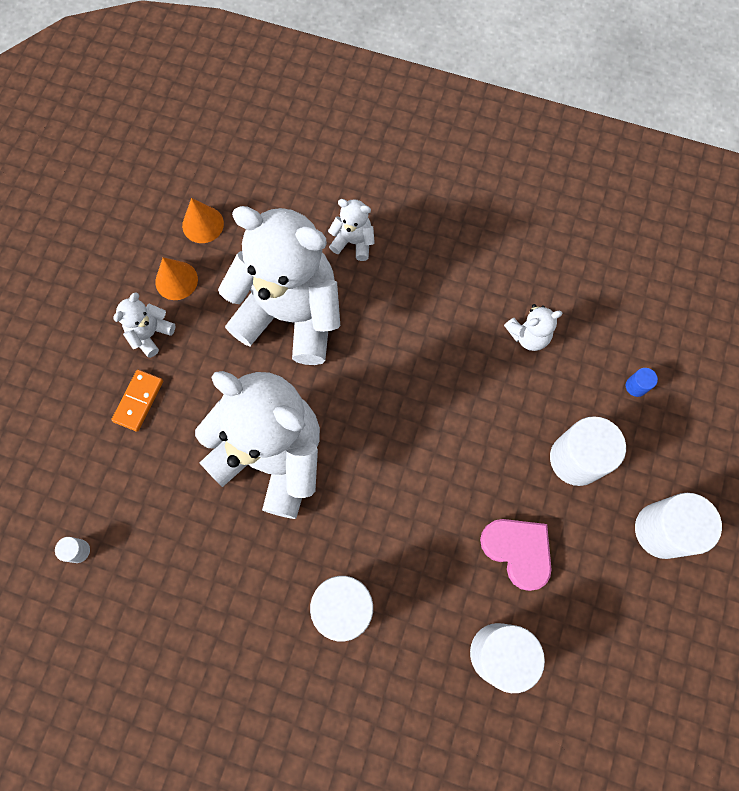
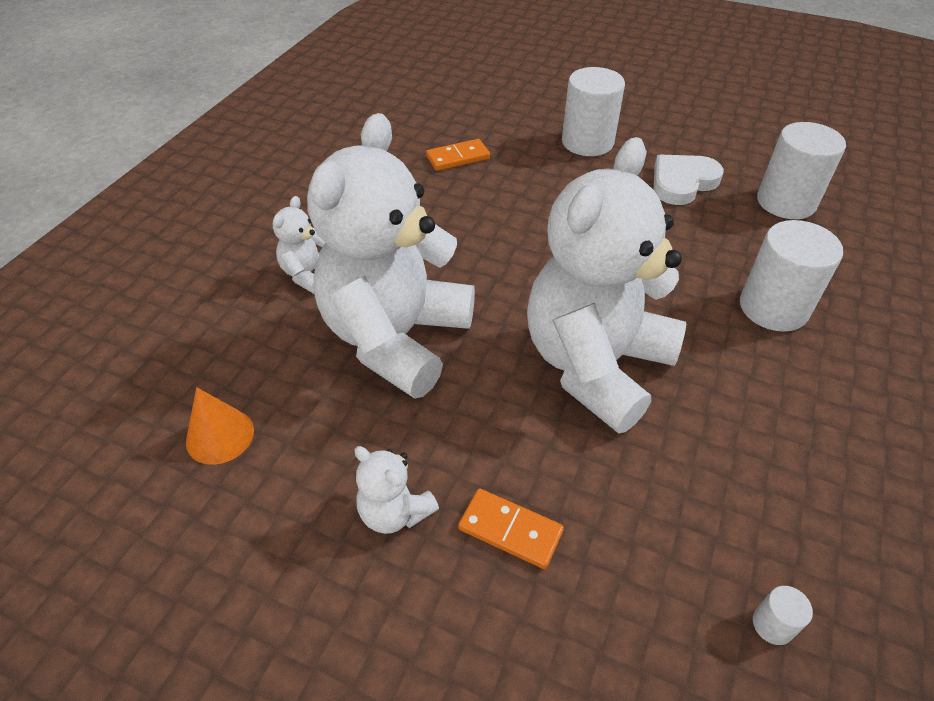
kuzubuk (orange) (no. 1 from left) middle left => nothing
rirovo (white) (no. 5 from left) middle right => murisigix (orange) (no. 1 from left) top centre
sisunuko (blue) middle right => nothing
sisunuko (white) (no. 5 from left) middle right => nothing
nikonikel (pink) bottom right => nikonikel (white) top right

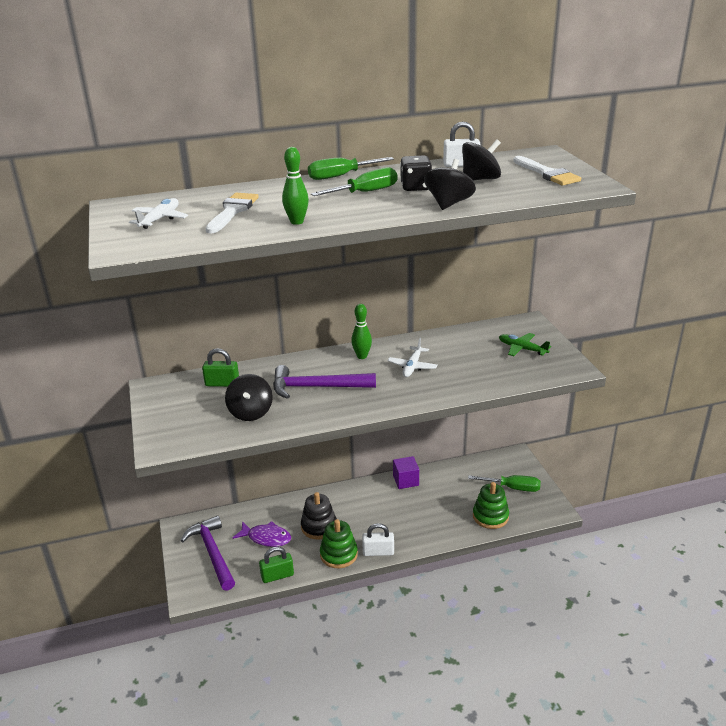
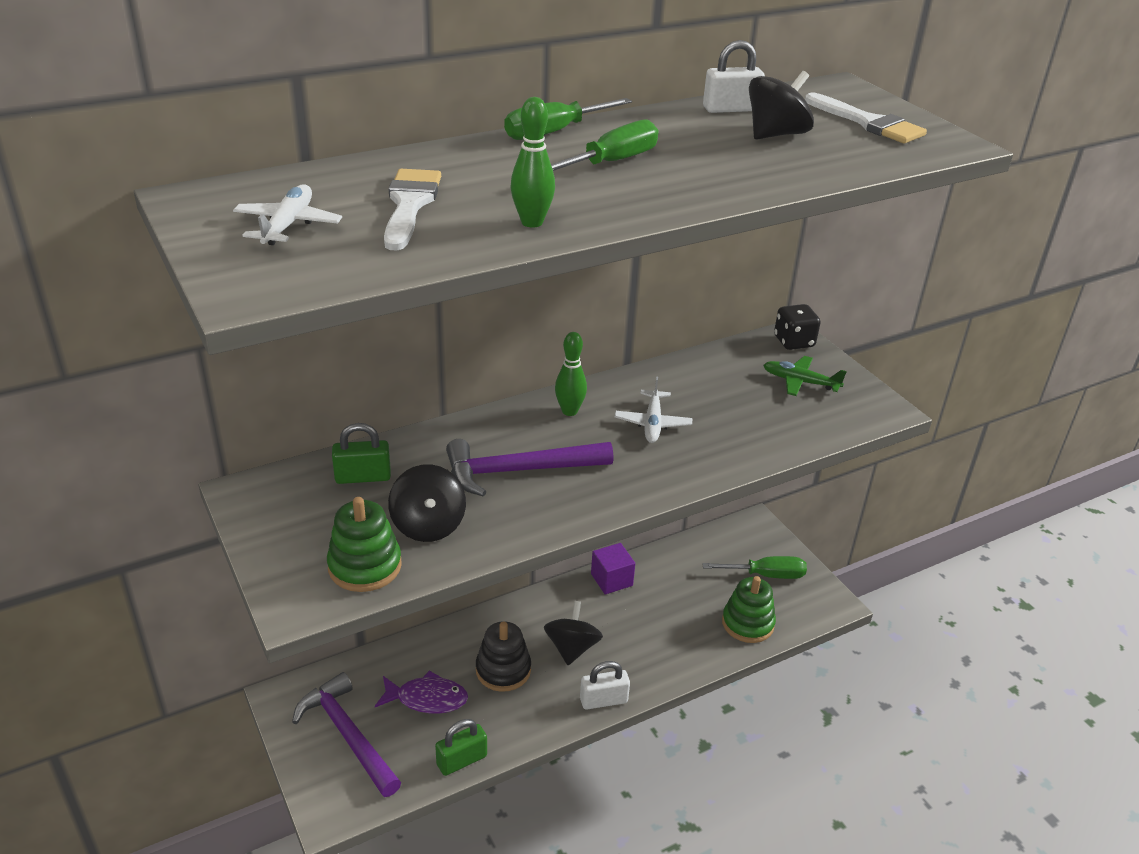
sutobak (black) top centre => sutobak (black) middle right, relocated
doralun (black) (no. 2 from left) top centre => doralun (black) (no. 2 from left) bottom centre, relocated
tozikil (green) (no. 1 from left) bottom centre => tozikil (green) (no. 1 from left) middle left, relocated

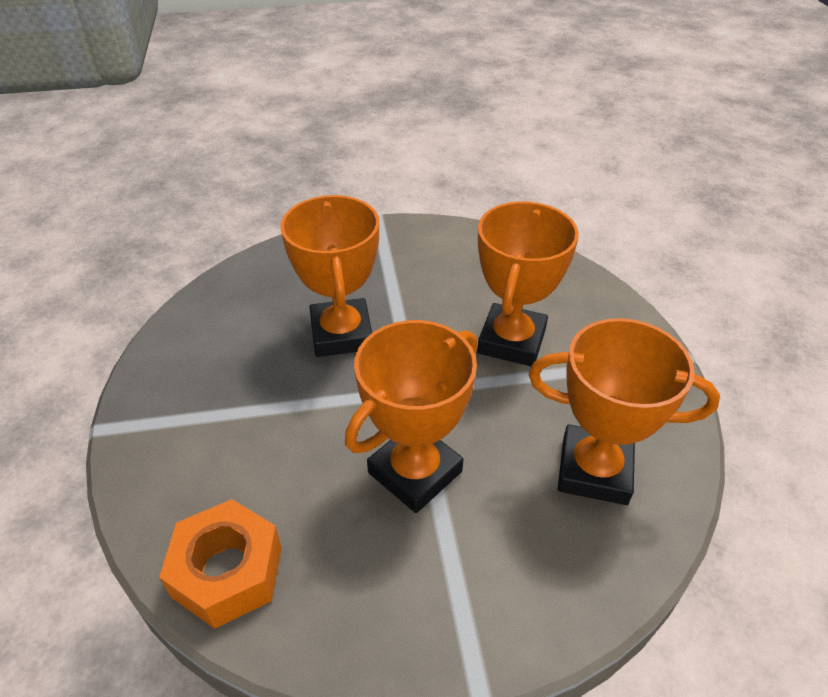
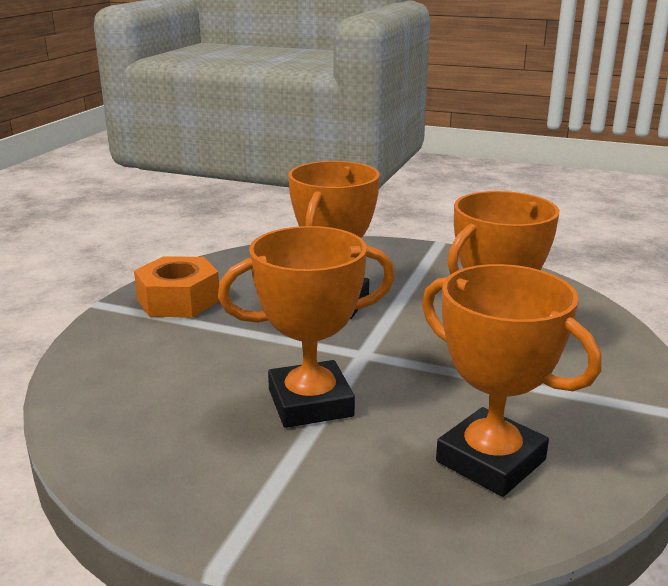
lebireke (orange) bottom left => lebireke (orange) middle left, relocated

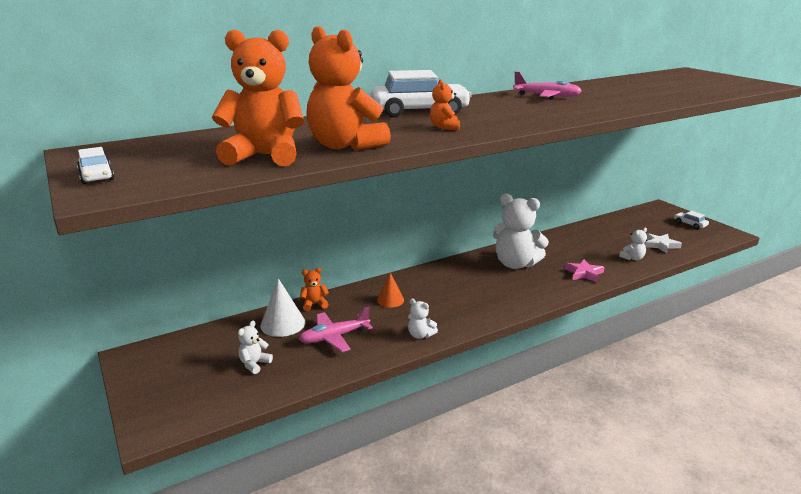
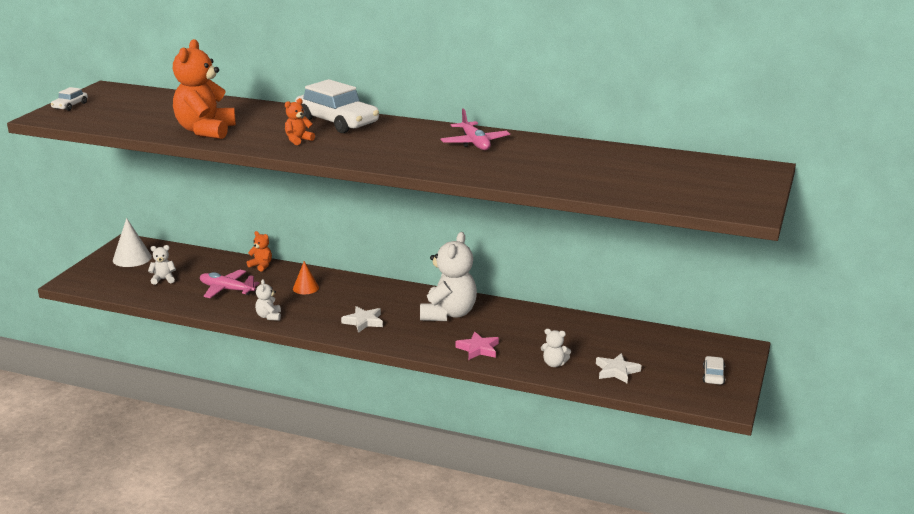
rirovo (orange) (no. 1 from left) top left => nothing
rirovo (white) (no. 3 from left) centre, 150 degrees counterclockwise
kuzubuk (white) centre => kuzubuk (white) middle left, relocated
nothing => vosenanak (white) (no. 1 from left) centre

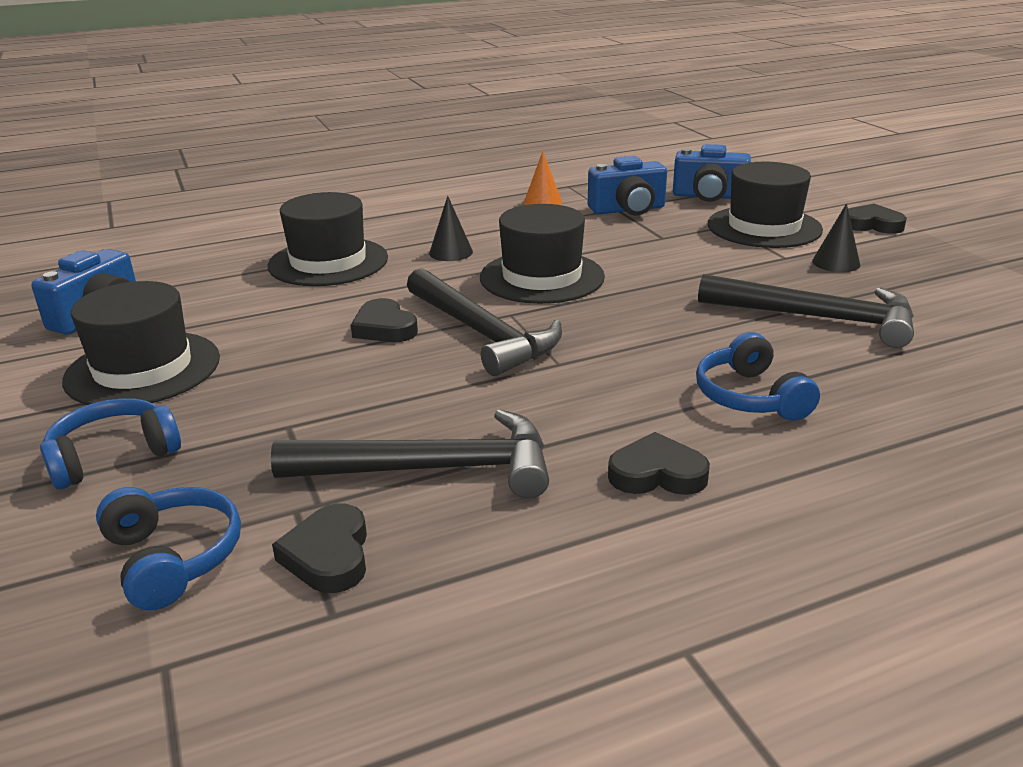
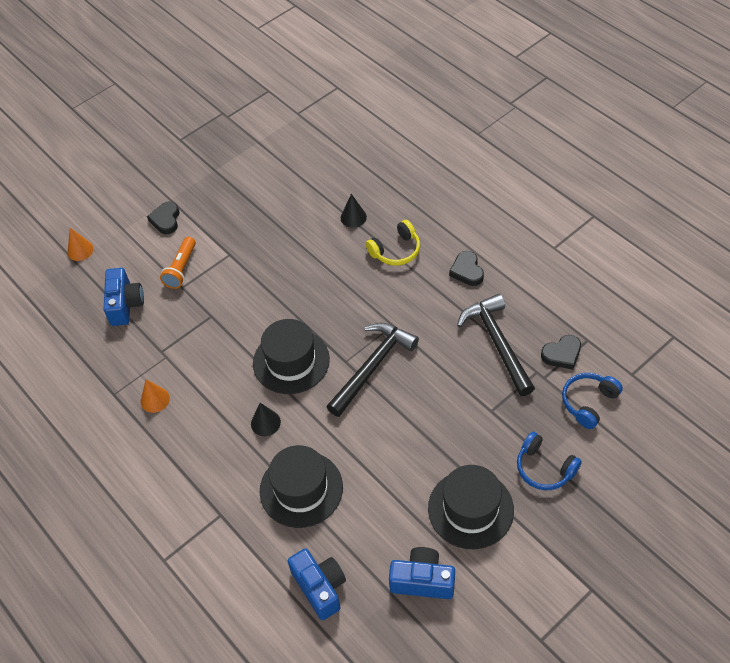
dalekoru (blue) (no. 2 from left) top centre => dalekoru (blue) (no. 2 from left) bottom centre, relocated
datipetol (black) (no. 4 from left) top right => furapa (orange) middle left
kuzubuk (black) (no. 2 from left) top right => kuzubuk (black) (no. 2 from left) top centre, relocated
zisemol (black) (no. 3 from left) middle right => nothing
nikonikel (black) (no. 2 from left) centre => nothing
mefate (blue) (no. 3 from left) middle right => mefate (yellow) centre
nothing => kuzubuk (orange) (no. 1 from left) middle left

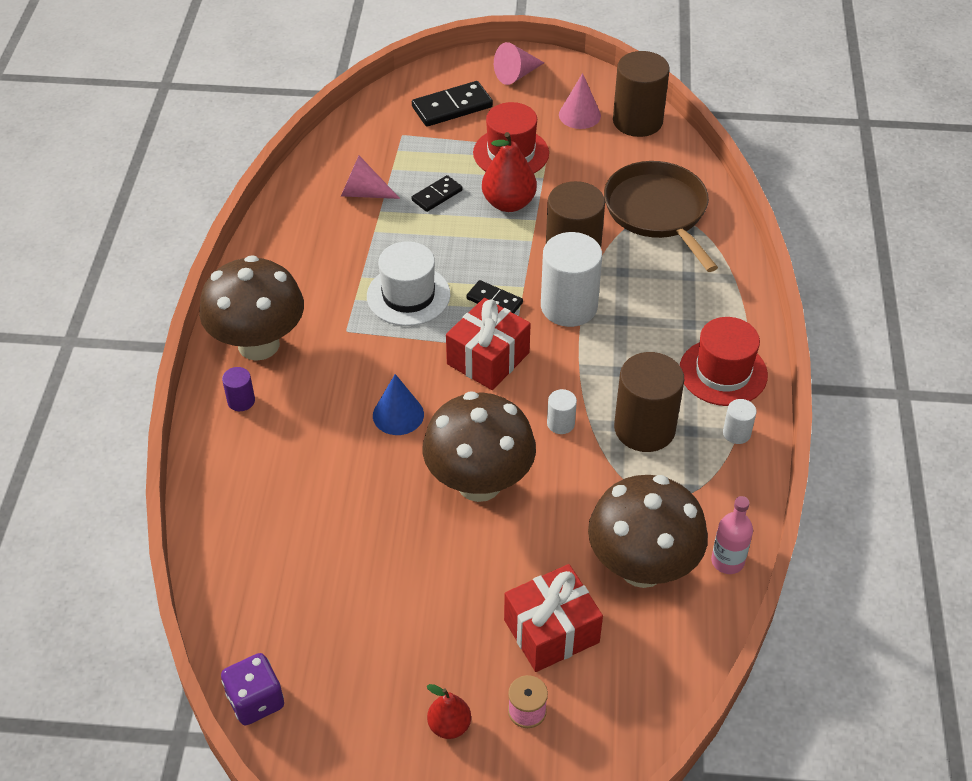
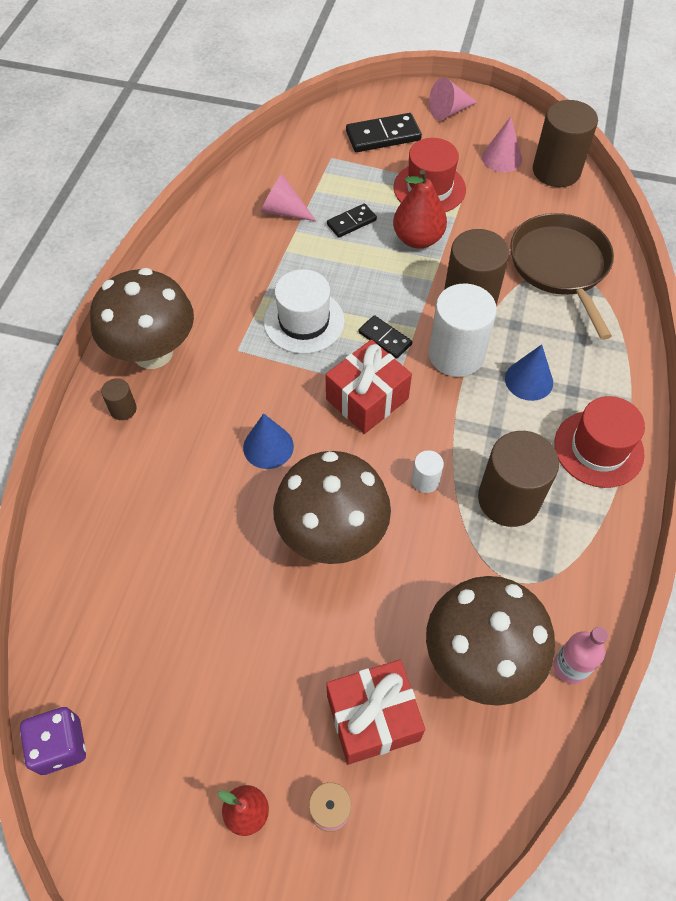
sisunuko (purple) middle left => sisunuko (brown) (no. 1 from left) middle left
sisunuko (white) (no. 3 from left) middle right => nothing
nothing => kuzubuk (blue) (no. 2 from left) middle right

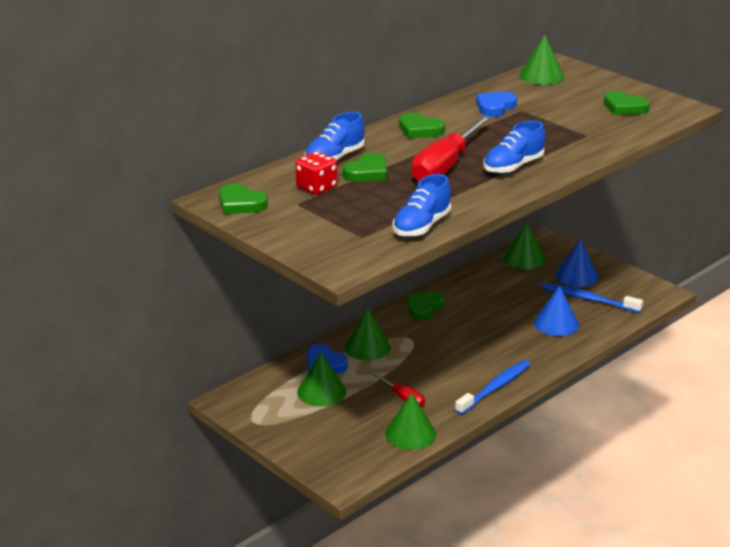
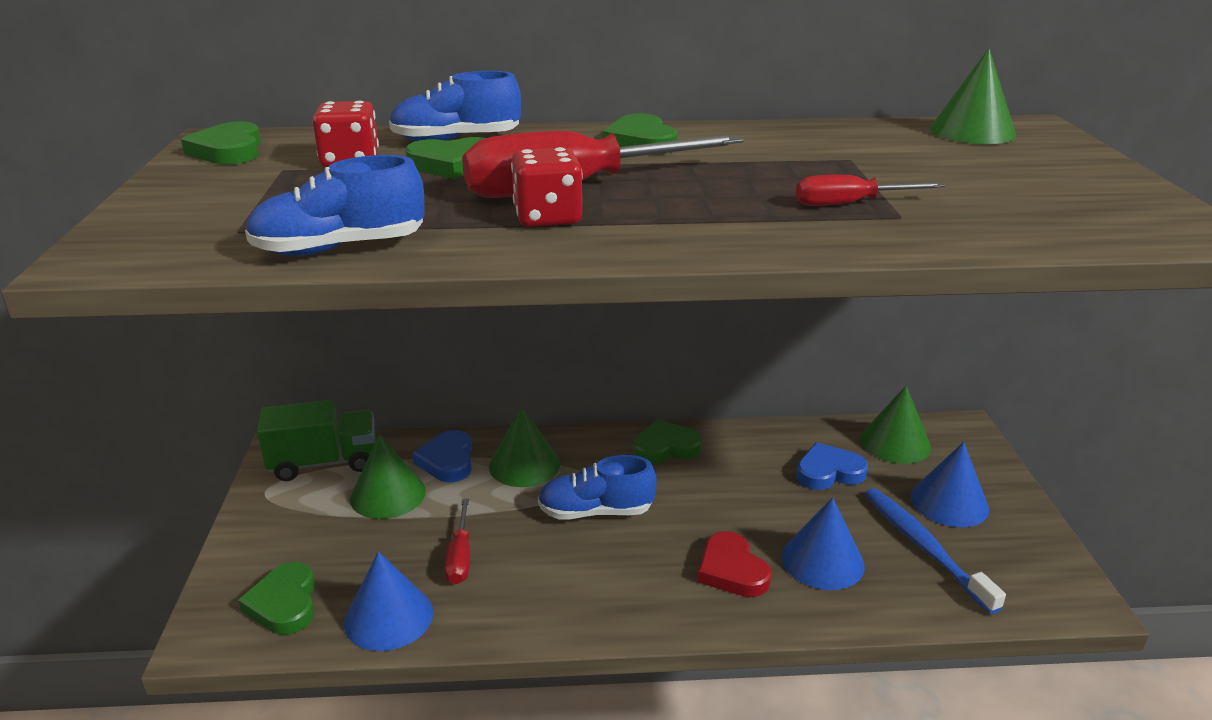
nikonikel (green) (no. 5 from left in the first image) top right => nikonikel (green) (no. 2 from left) bottom left, relocated
nikonikel (blue) (no. 2 from left) top right => nikonikel (blue) (no. 2 from left) middle right, relocated
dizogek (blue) (no. 3 from left) top right => dizogek (blue) (no. 3 from left) bottom centre, relocated
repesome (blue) (no. 1 from left) bottom right => nothing
kuzubuk (green) (no. 3 from left) bottom centre => kuzubuk (blue) (no. 1 from left) bottom left
nothing => sutobak (red) (no. 2 from left) top centre
nothing => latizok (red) (no. 3 from left) top right
nothing => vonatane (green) middle left
nothing => nikonikel (red) bottom centre

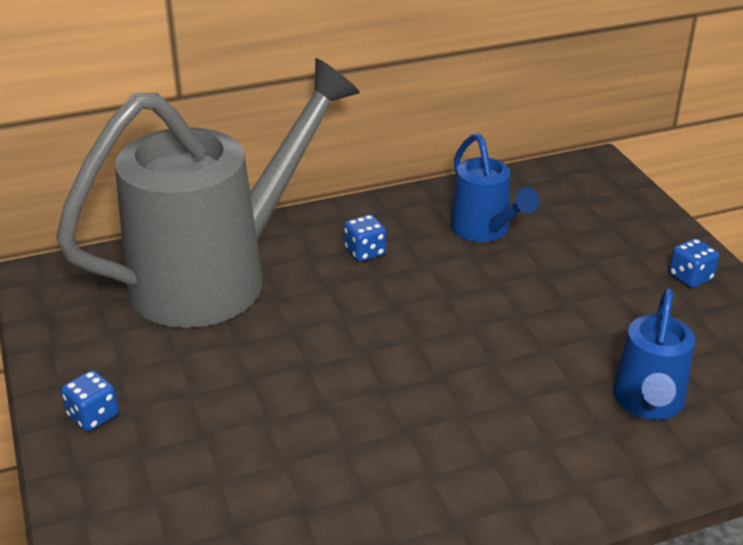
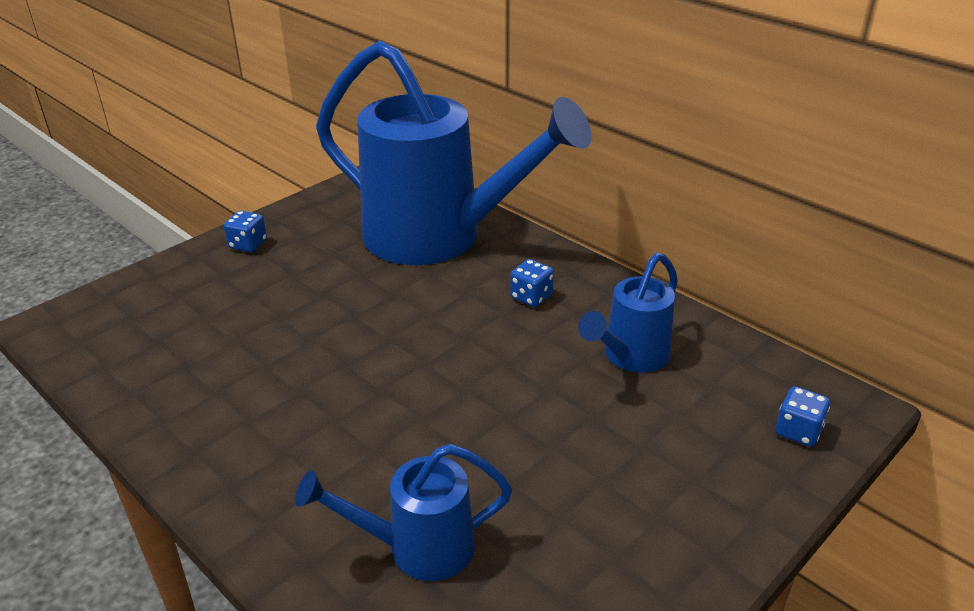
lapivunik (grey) middle left => lapivunik (blue) (no. 2 from left) top centre
sutobak (blue) (no. 3 from left) middle right => sutobak (blue) (no. 3 from left) bottom right, relocated

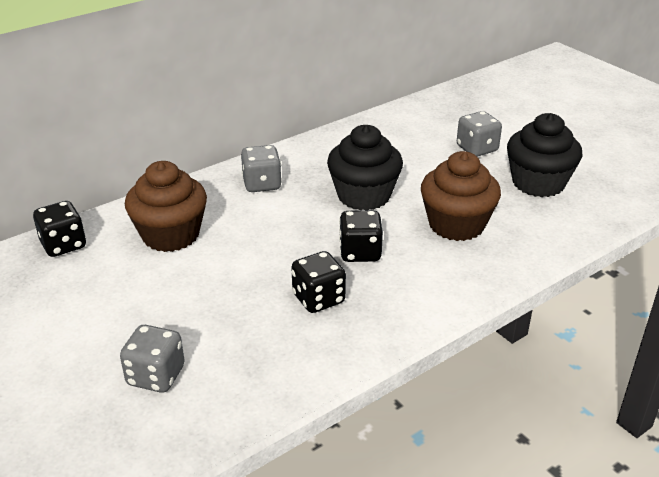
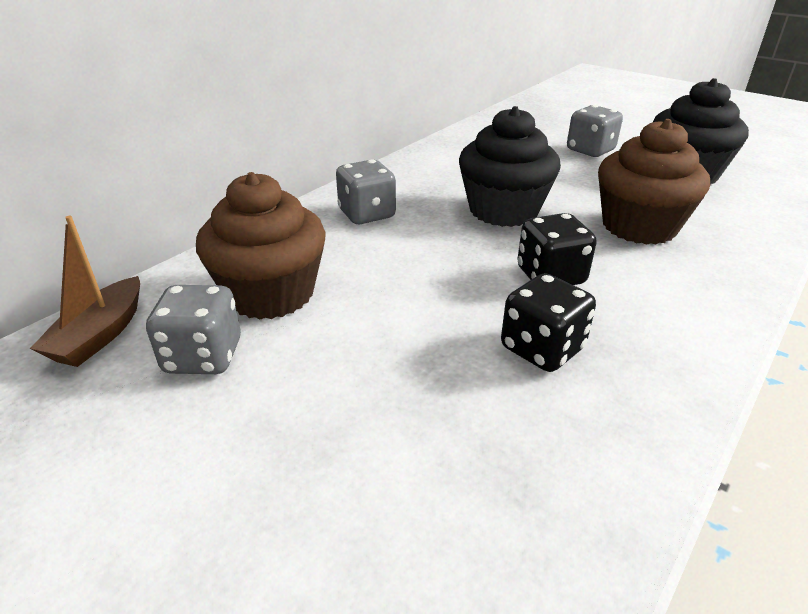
sutobak (black) (no. 1 from left) middle left => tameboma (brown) middle left
sutobak (grey) (no. 1 from left) bottom left => sutobak (grey) (no. 1 from left) middle left, relocated

